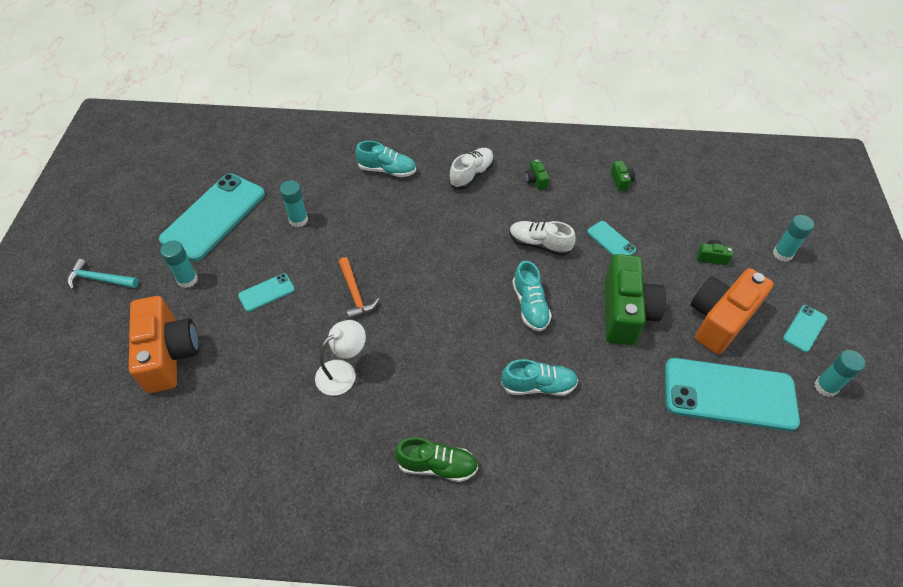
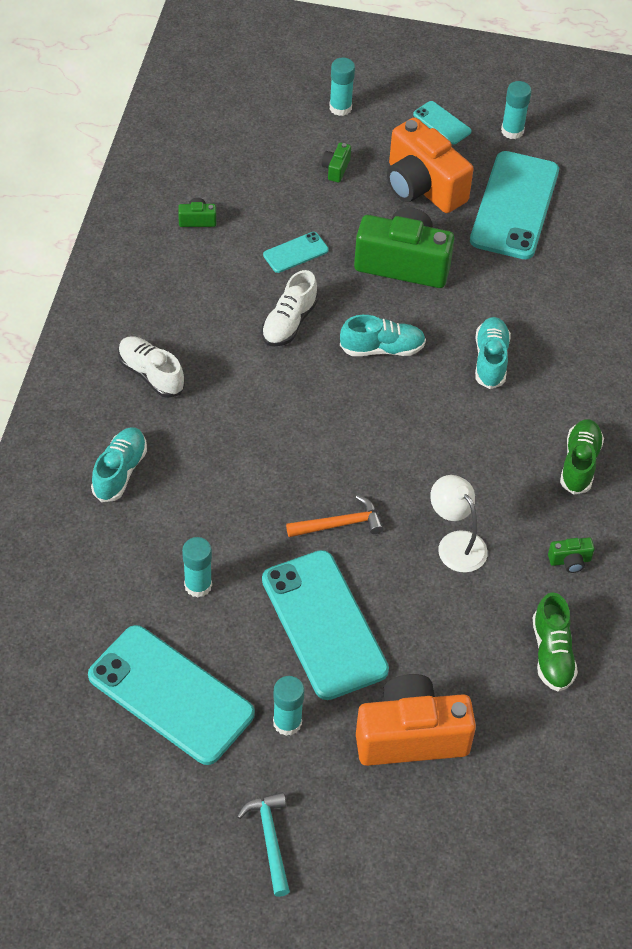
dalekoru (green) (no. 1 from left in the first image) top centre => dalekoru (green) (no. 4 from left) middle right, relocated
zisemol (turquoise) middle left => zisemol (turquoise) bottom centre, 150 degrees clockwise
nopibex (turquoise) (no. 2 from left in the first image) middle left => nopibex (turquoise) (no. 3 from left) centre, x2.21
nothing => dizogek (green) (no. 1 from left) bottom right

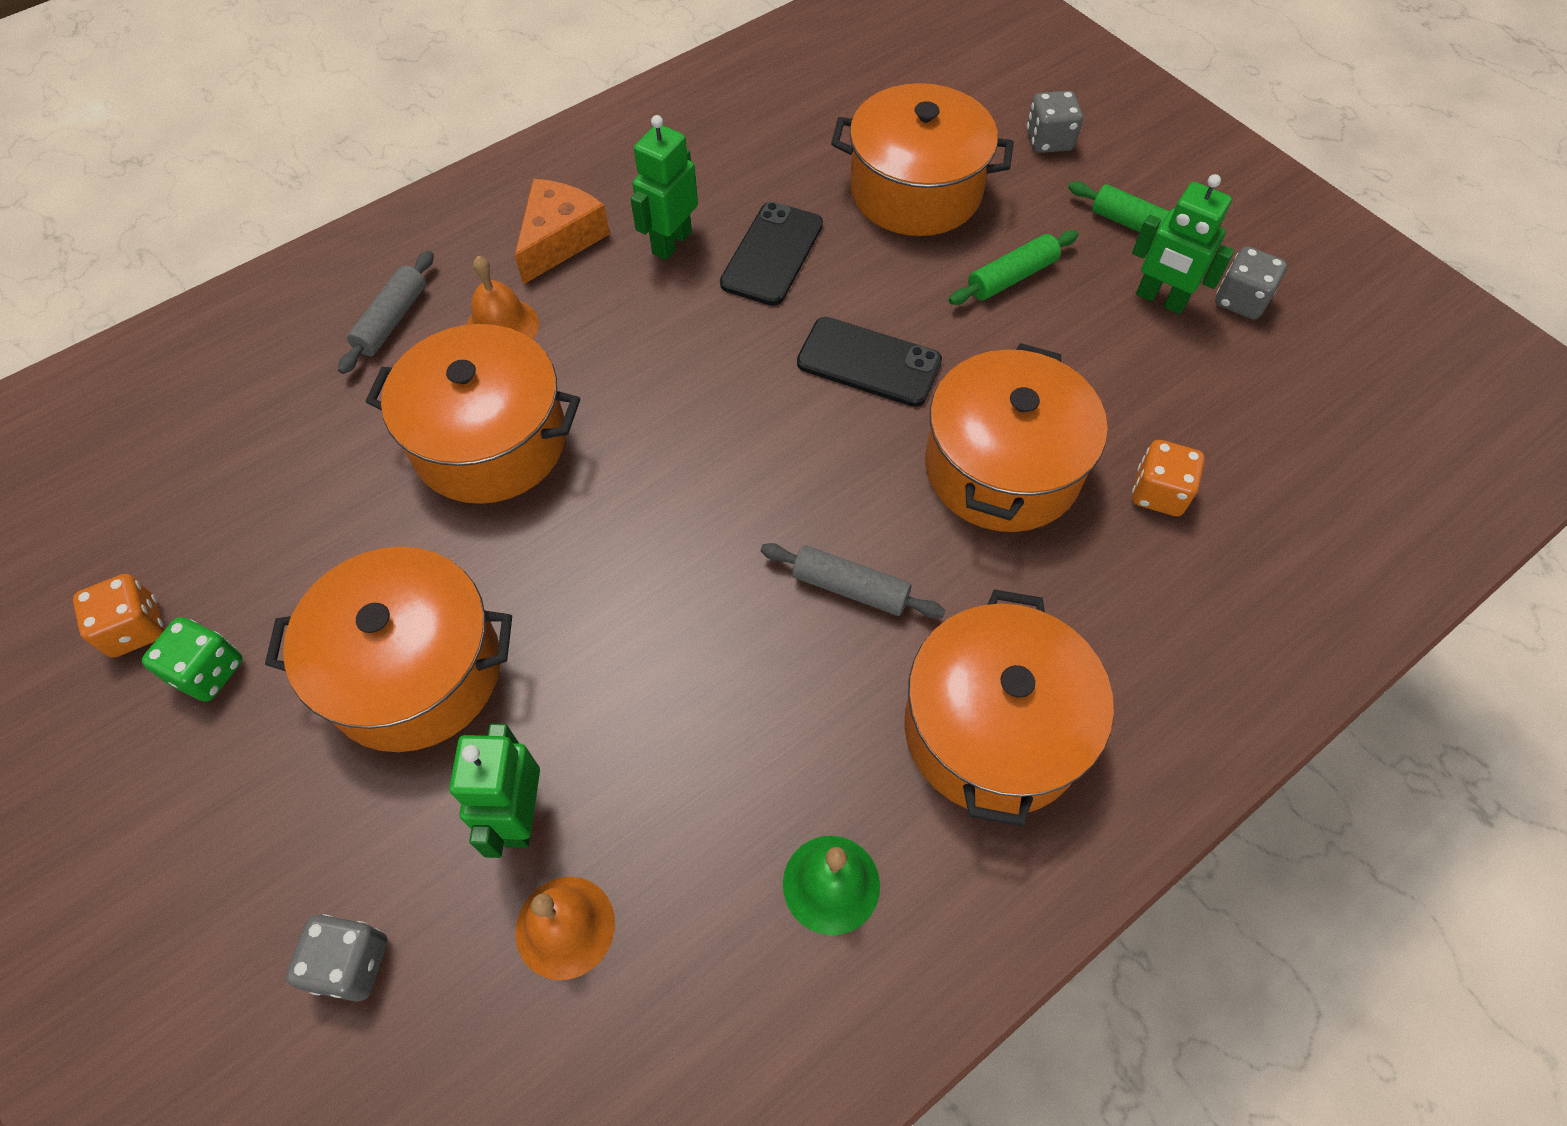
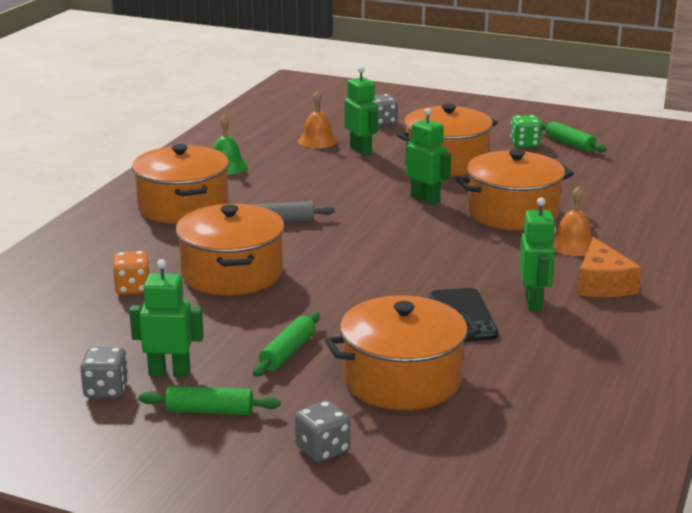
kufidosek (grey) (no. 1 from left) top left => nothing
nopibex (black) (no. 2 from left) top centre => nothing
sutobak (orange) (no. 1 from left) middle left => kufidosek (green) (no. 3 from left) top right
nothing => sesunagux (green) (no. 3 from left) top centre

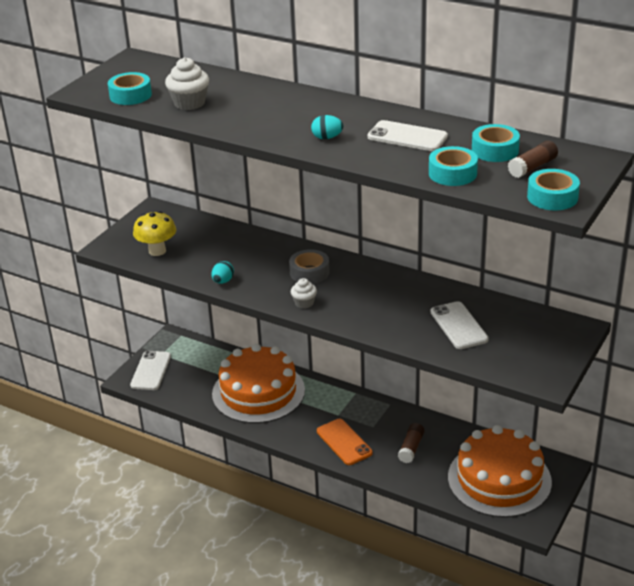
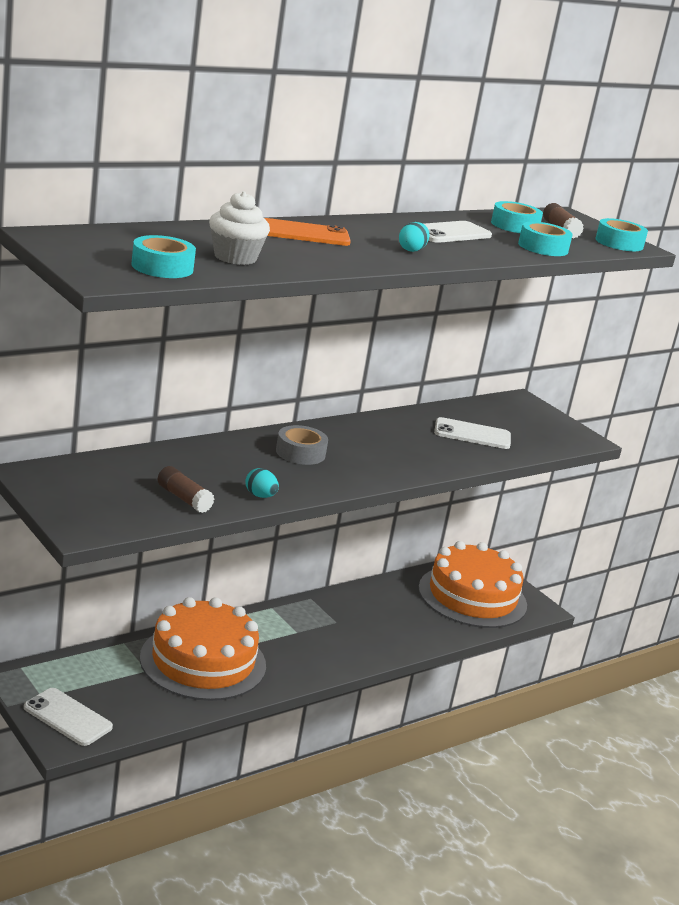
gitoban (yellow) middle left => nothing
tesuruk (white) (no. 2 from left) centre => nothing
nopibex (orange) bottom centre => nopibex (orange) top centre, relocated
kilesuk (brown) (no. 1 from left) bottom centre => kilesuk (brown) (no. 1 from left) middle left, relocated

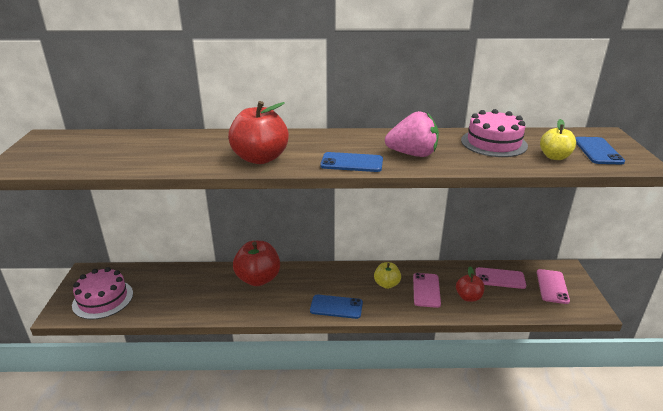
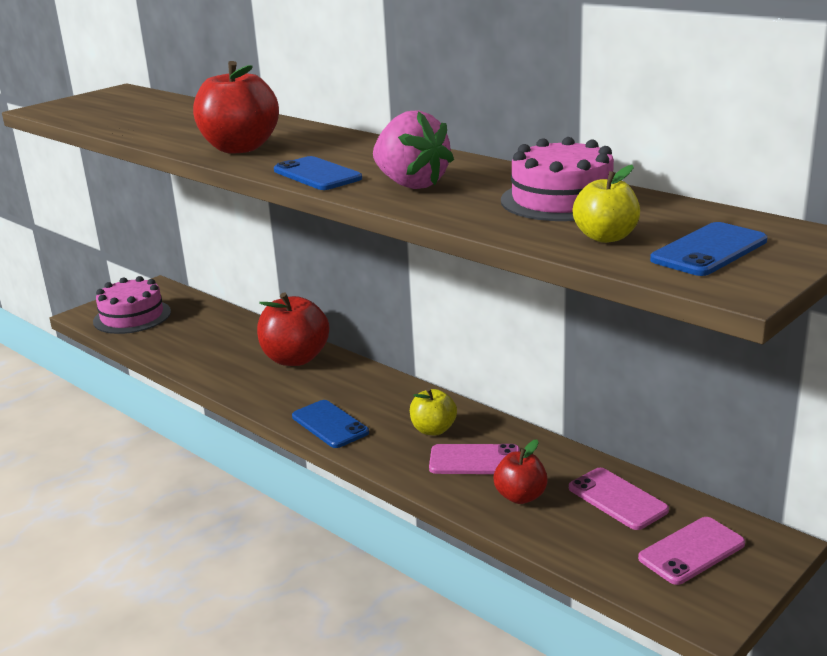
nopibex (pink) (no. 1 from left) bottom centre, 45 degrees clockwise

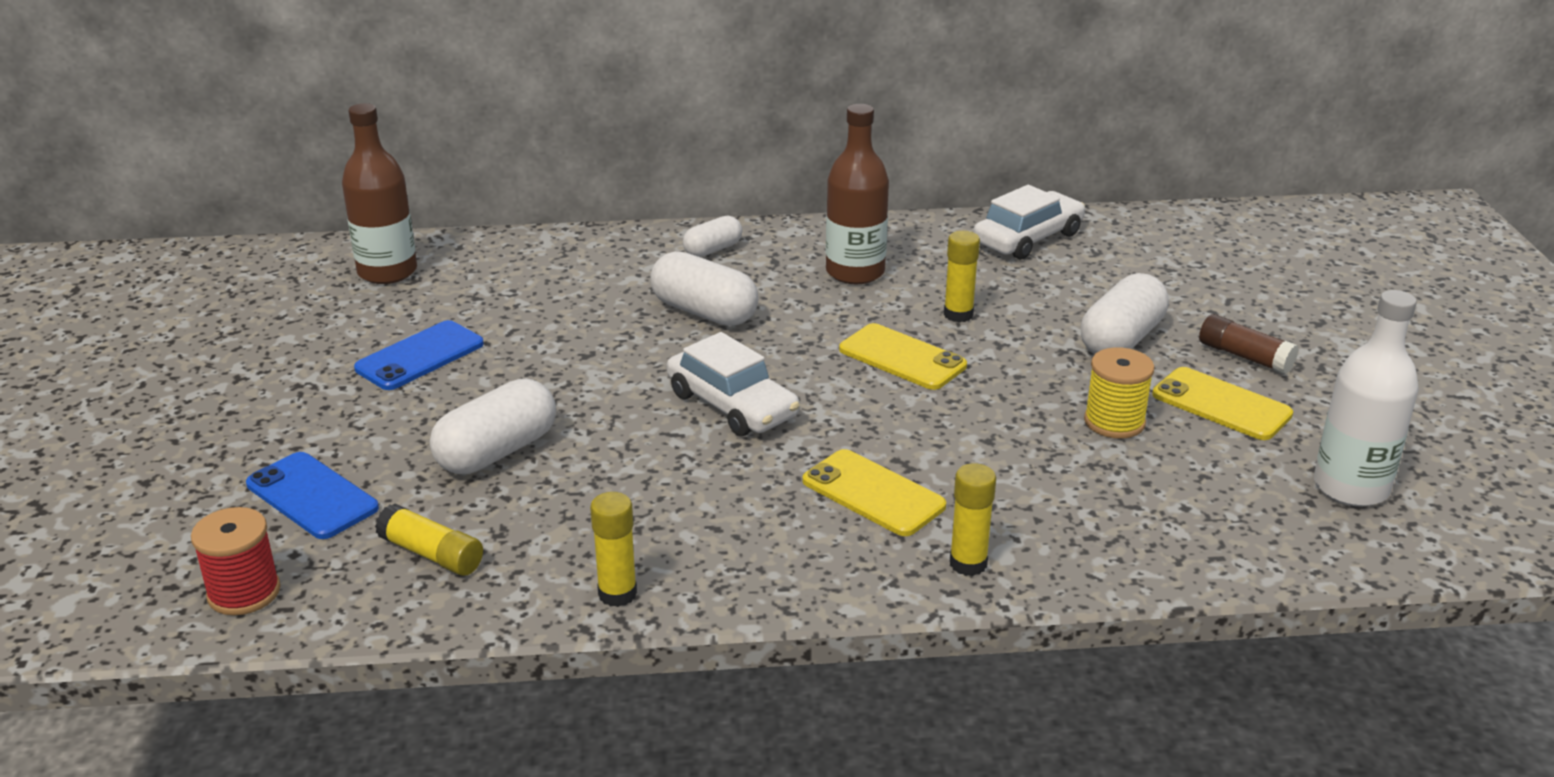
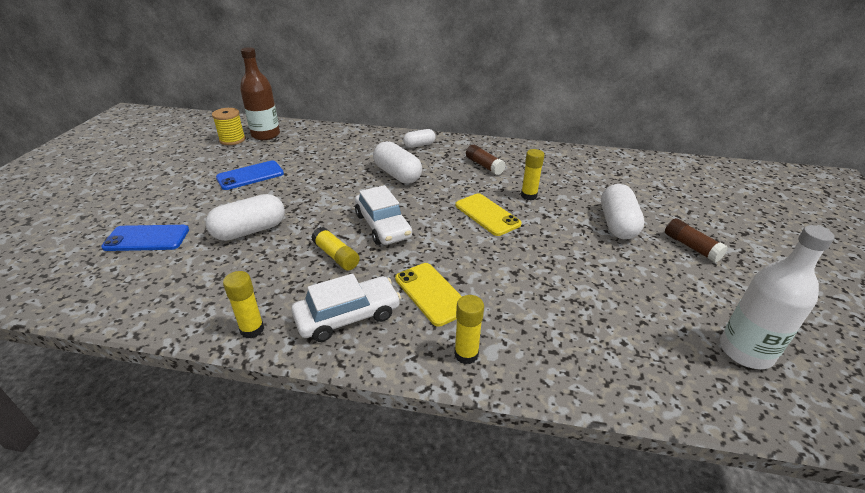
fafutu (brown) (no. 2 from left) top centre => kilesuk (brown) (no. 1 from left) top centre
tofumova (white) (no. 2 from left in the first image) top centre => tofumova (white) (no. 1 from left) centre, relocated
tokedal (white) (no. 4 from left) middle right, 45 degrees counterclockwise
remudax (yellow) middle right => remudax (yellow) top left, relocated
nopibex (yellow) (no. 3 from left) middle right => nothing
nopibex (blue) (no. 1 from left) middle left, 60 degrees counterclockwise
kilesuk (yellow) (no. 1 from left in the first image) bottom left => kilesuk (yellow) (no. 2 from left) centre, relocated
remudax (red) bottom left => nothing

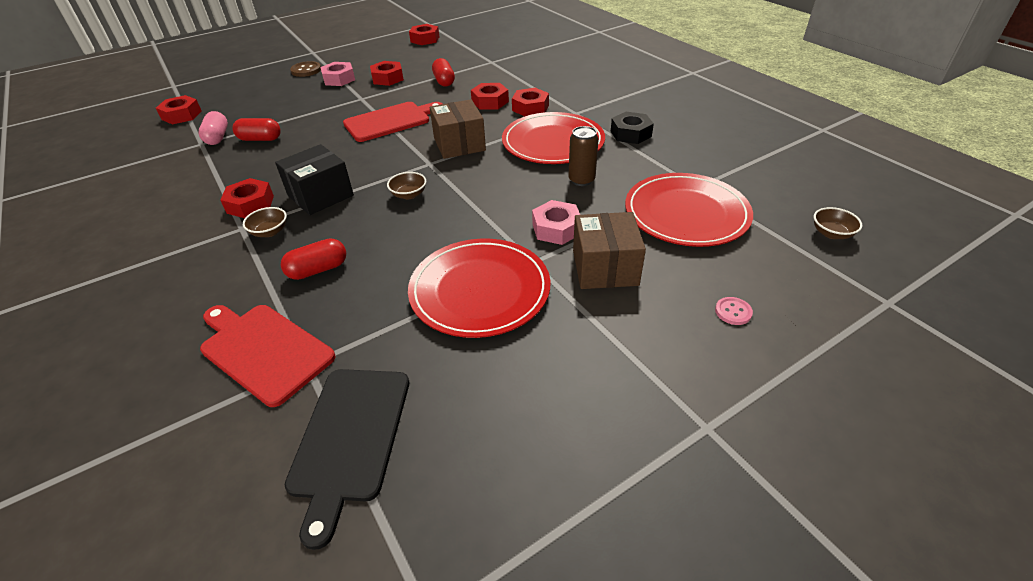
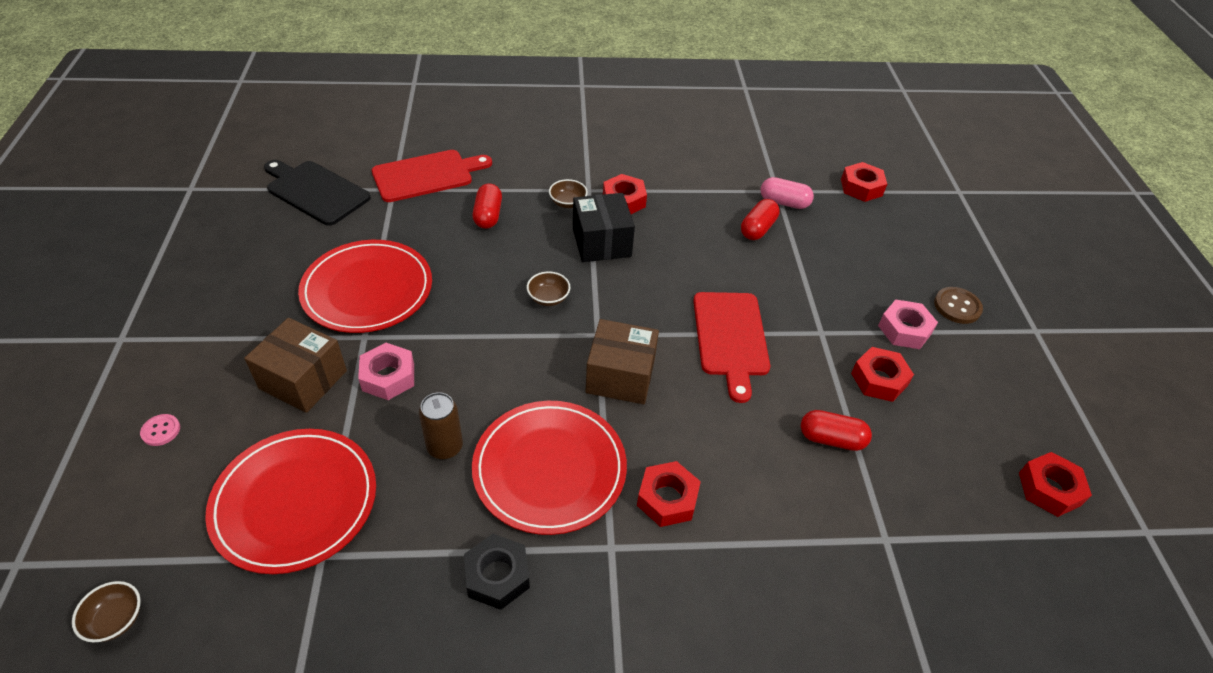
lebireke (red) (no. 5 from left) top centre => nothing

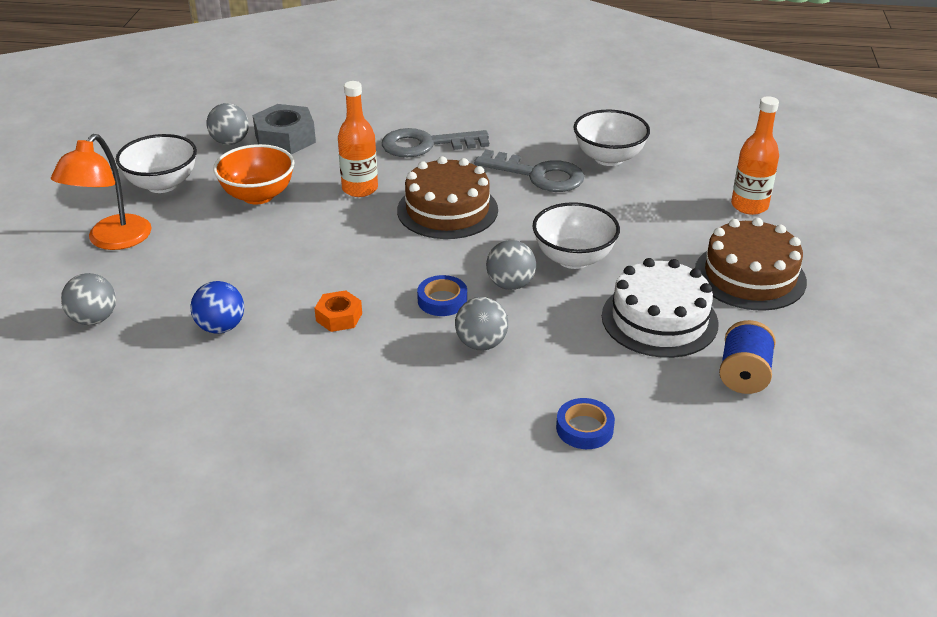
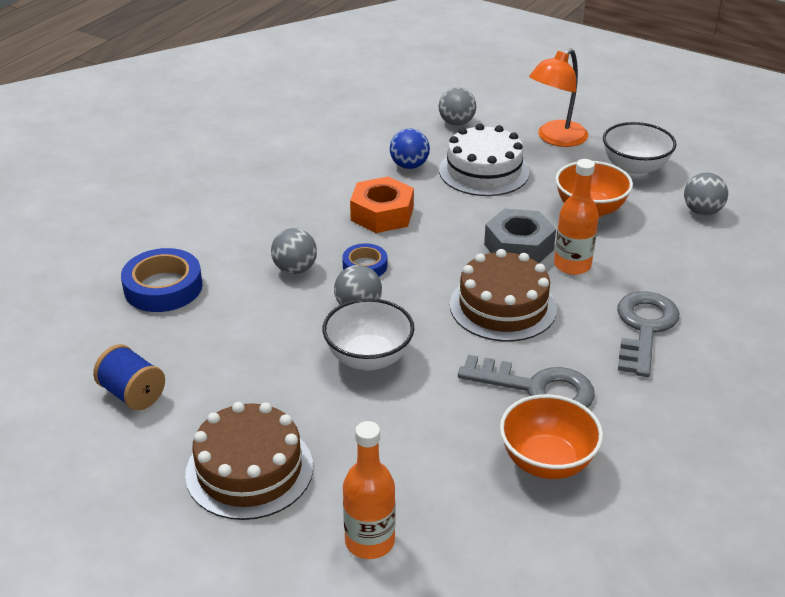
lebireke (grey) top left => lebireke (grey) centre, relocated
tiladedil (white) (no. 3 from left) top centre => tiladedil (orange) (no. 1 from left) bottom right
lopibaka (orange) top left => lopibaka (orange) top right, 90 degrees counterclockwise
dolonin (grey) (no. 2 from left in the first image) top centre => dolonin (grey) (no. 1 from left) middle right, 120 degrees counterclockwise
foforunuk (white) middle right => foforunuk (white) top centre, relocated
lebireke (orange) centre, x1.72
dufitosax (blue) (no. 2 from left in the first image) bottom centre => dufitosax (blue) (no. 1 from left) middle left, x1.69

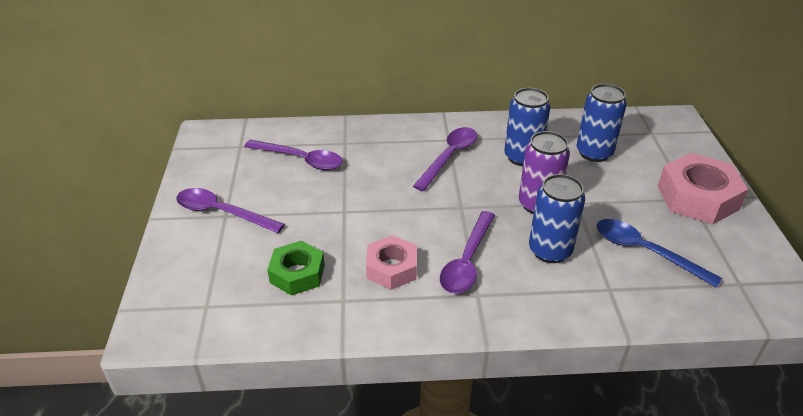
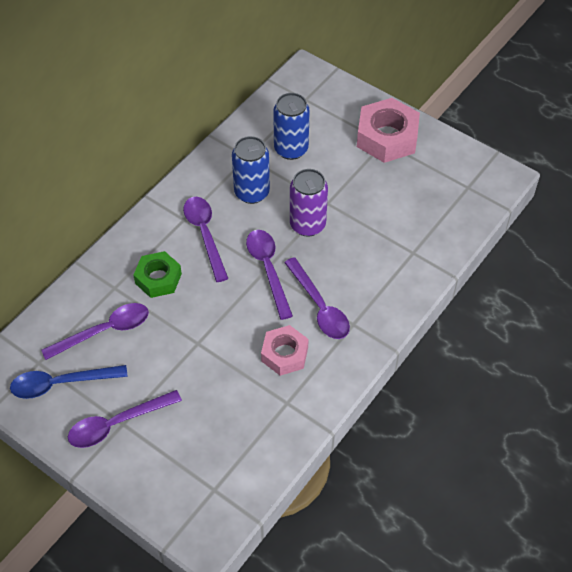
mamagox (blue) (no. 2 from left) middle right => nothing
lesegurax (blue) middle right => lesegurax (blue) bottom left, relocated
lebireke (green) centre => lebireke (green) middle left, relocated
nothing => lesegurax (purple) (no. 4 from left) centre

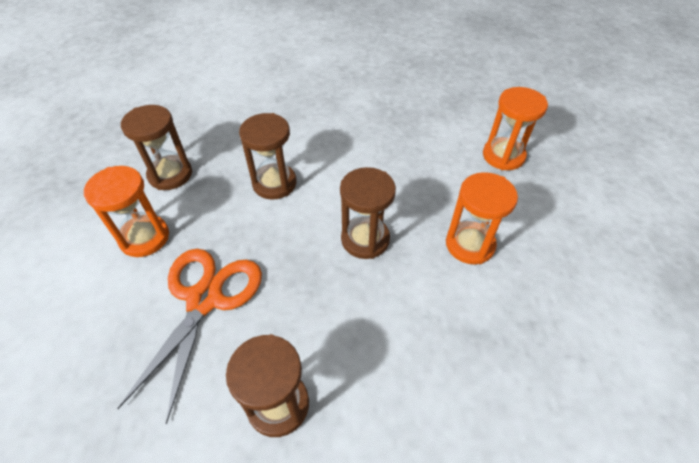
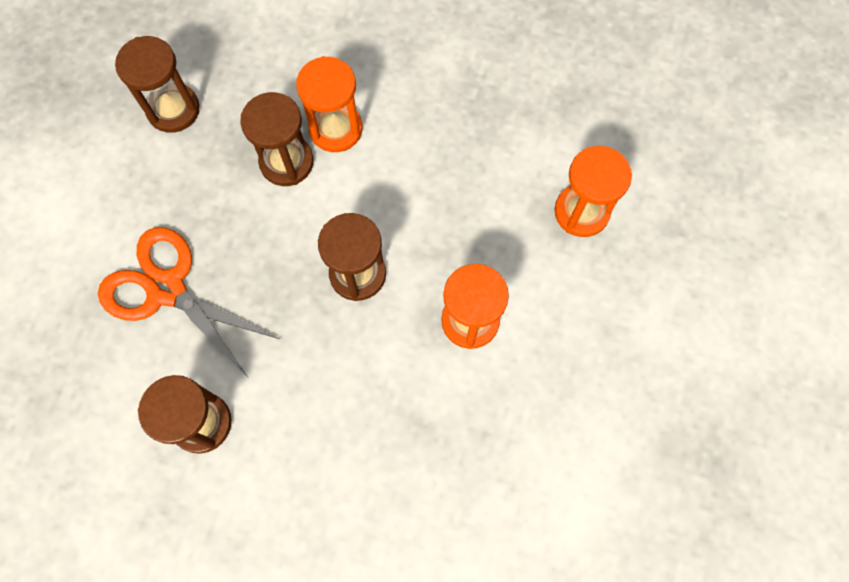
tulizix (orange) (no. 1 from left) middle left => tulizix (orange) (no. 1 from left) top centre, relocated
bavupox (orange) bottom left => bavupox (orange) middle left, 90 degrees counterclockwise

